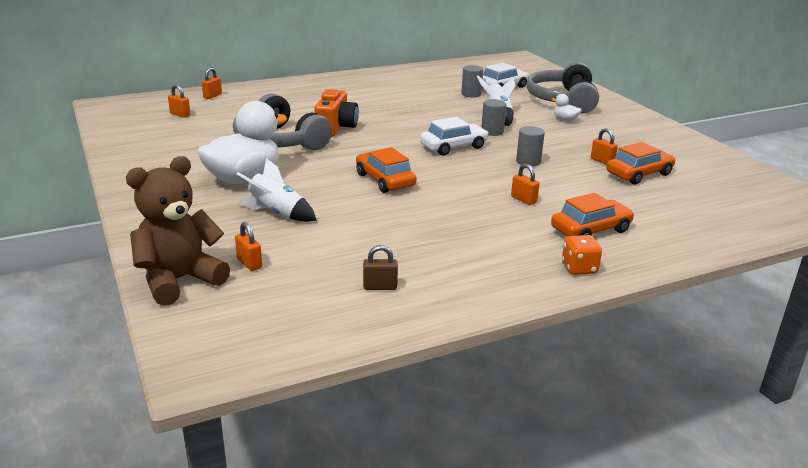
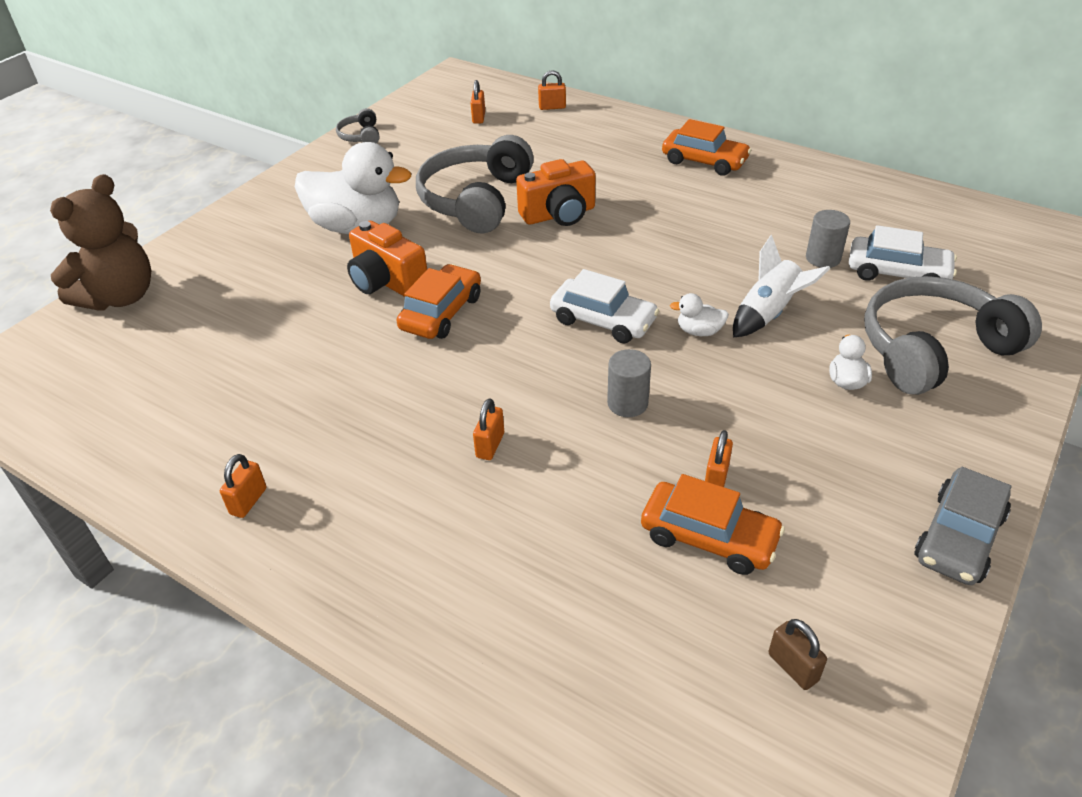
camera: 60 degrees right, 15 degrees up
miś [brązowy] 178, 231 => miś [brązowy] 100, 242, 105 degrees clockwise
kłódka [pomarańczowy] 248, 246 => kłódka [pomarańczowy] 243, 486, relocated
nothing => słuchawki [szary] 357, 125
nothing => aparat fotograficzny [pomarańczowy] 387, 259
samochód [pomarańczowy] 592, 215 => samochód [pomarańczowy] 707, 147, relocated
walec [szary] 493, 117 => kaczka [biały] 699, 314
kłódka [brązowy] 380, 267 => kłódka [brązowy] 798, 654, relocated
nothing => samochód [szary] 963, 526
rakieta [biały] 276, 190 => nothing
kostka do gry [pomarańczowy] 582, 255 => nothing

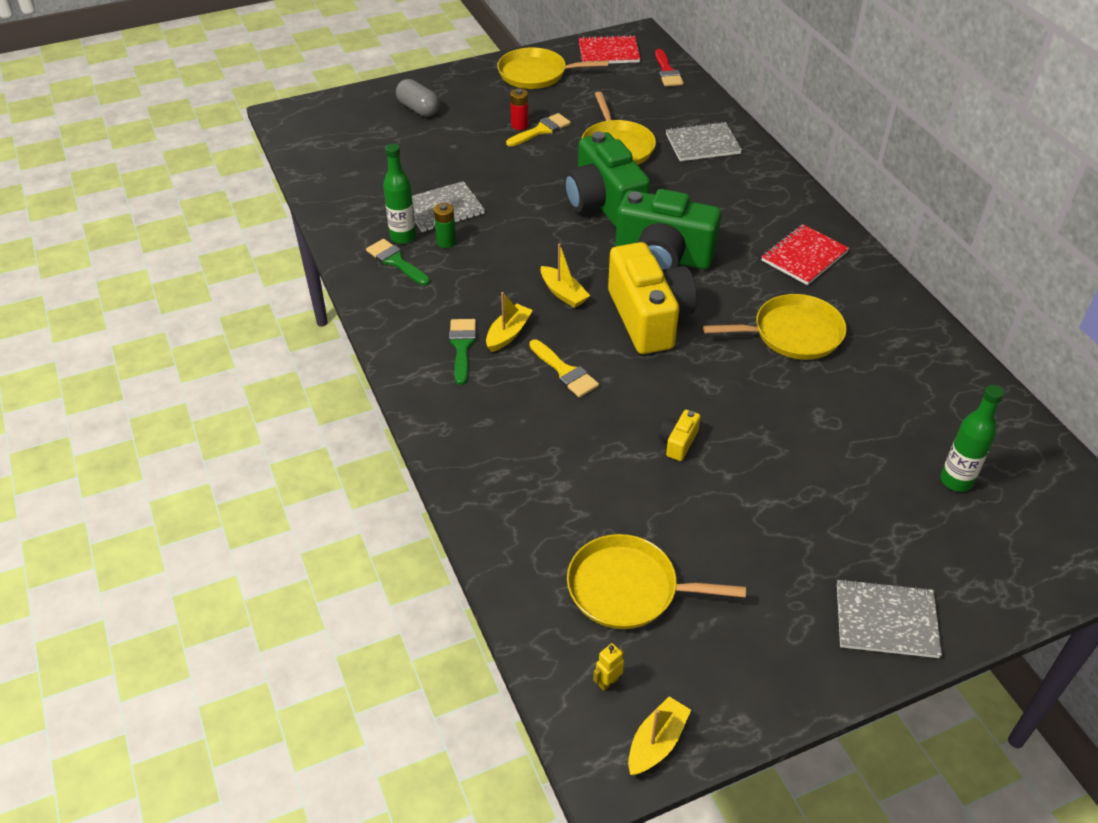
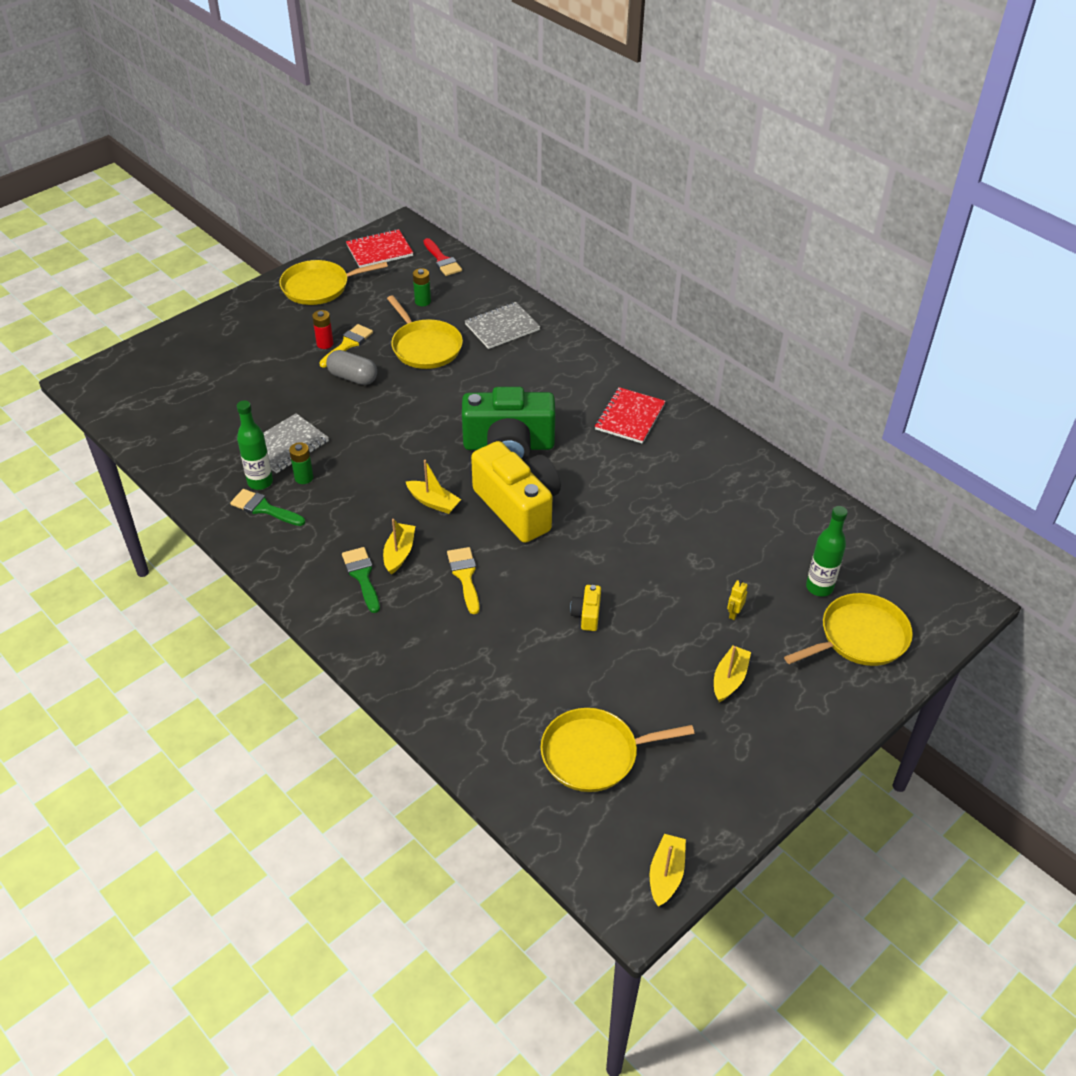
camera: 20 degrees left, 0 degrees up
kapsułka [szary] 418, 98 => kapsułka [szary] 351, 367, relocated
nothing => bateria [zielony] 422, 287
pędzel [żółty] 564, 369 => pędzel [żółty] 463, 580, 135 degrees counterclockwise
nothing => łódka [żółty] 732, 674
robot [żółty] 608, 667 => robot [żółty] 737, 600, relocated
patelnia [żółty] 775, 327 => patelnia [żółty] 848, 629, relocated
aparat fotograficzny [zielony] 607, 179 => nothing
zeszyt [szary] 889, 618 => nothing

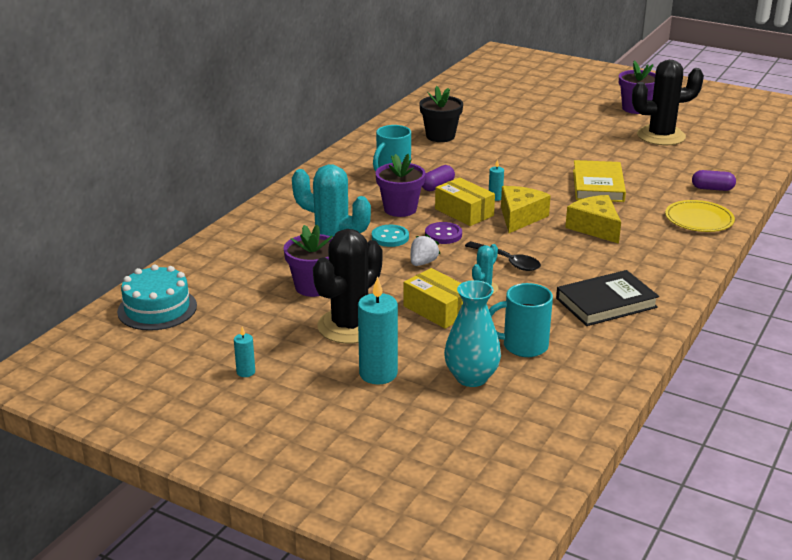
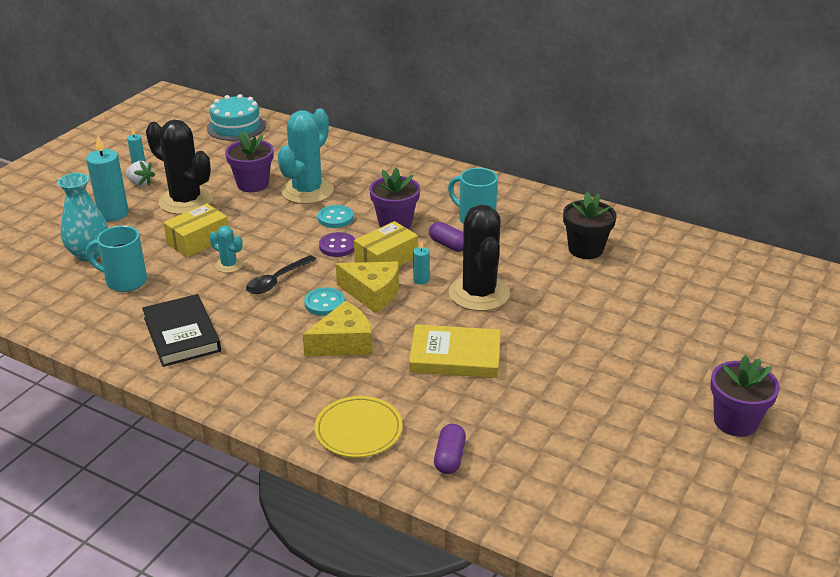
camera: 90 degrees right, 5 degrees up
kubek [turkusowy] 521, 320 => kubek [turkusowy] 116, 259, 75 degrees counterclockwise
truskawka [biały] 425, 250 => truskawka [biały] 140, 173, relocated
nothing => guzik [turkusowy] 324, 301
kaktus [czarny] 668, 102 => kaktus [czarny] 479, 258, relocated

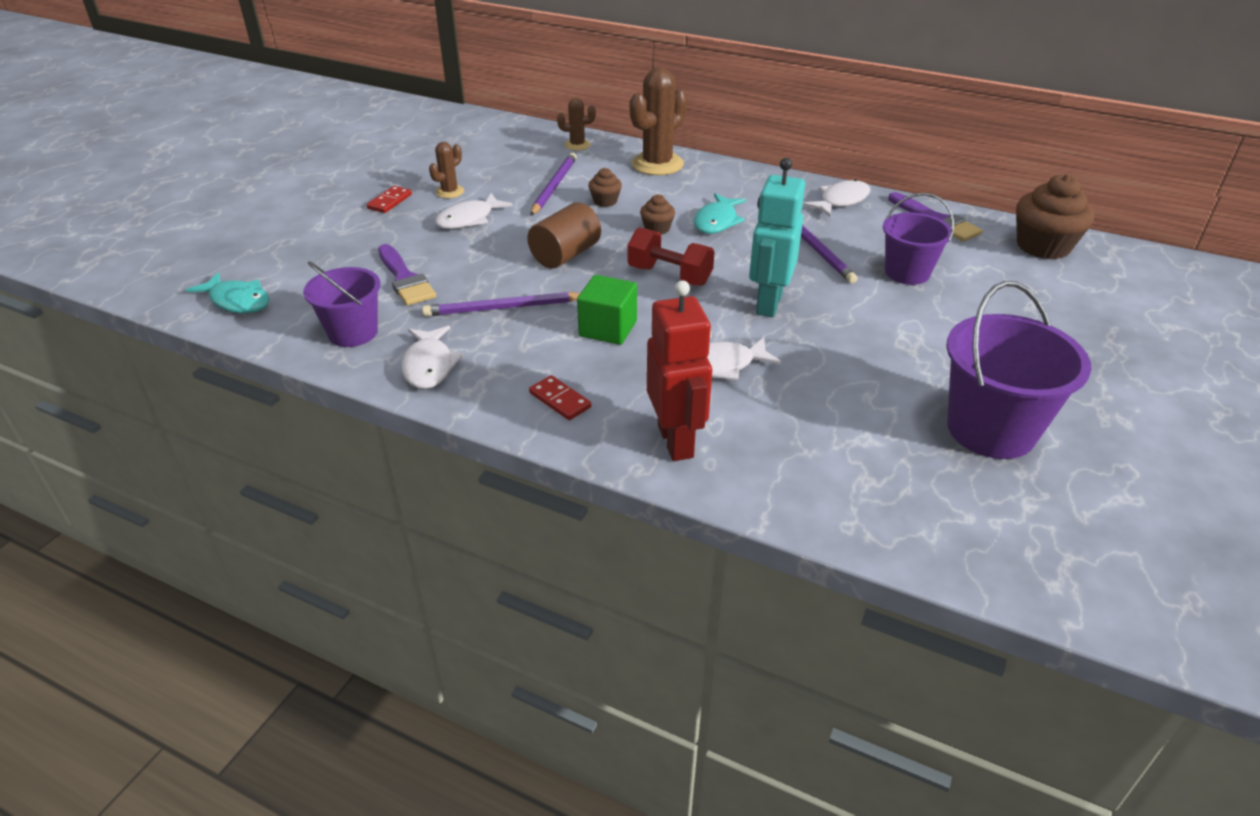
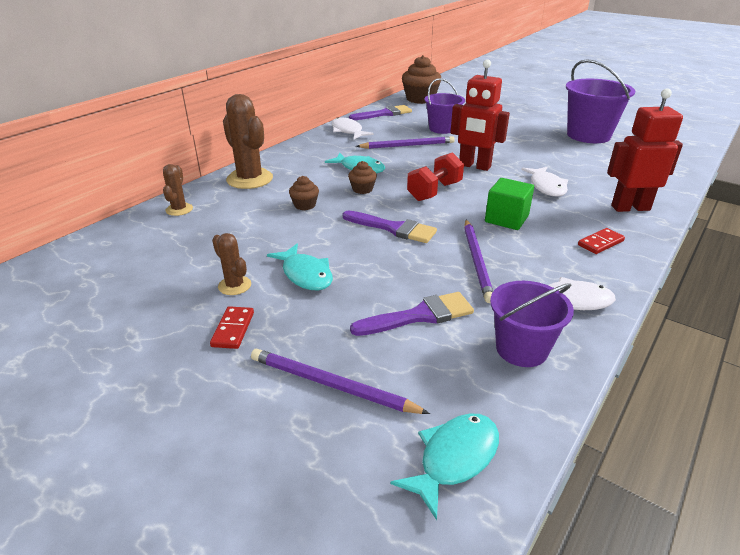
camera: 80 degrees left, 5 degrees down
kostka domina [czerwony] 389, 199 => kostka domina [czerwony] 232, 327, 60 degrees clockwise
ołówek [fioletowy] 553, 184 => ołówek [fioletowy] 340, 381, relocated
ryba [biały] 474, 211 => ryba [turkusowy] 300, 267
walec [brązowy] 564, 235 => pędzel [fioletowy] 390, 226
robot [turkusowy] 777, 237 => robot [czerwony] 480, 115

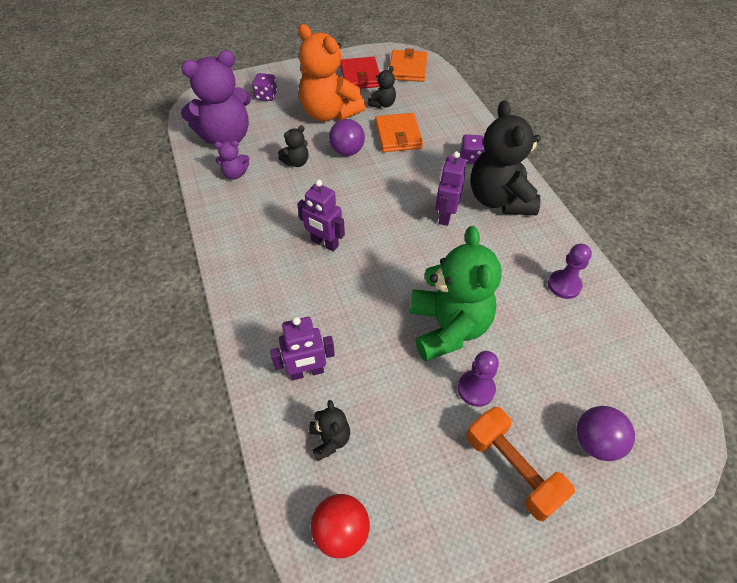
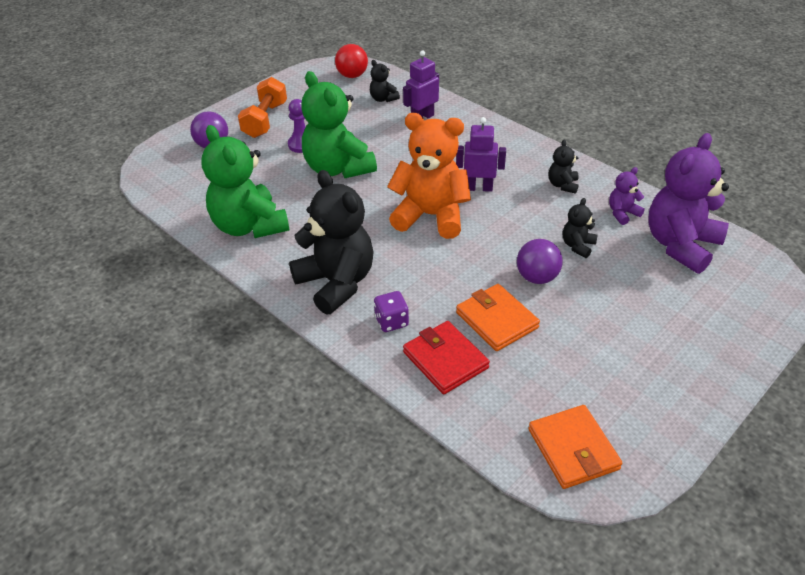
camera: 155 degrees right, 10 degrees down
pionek [fioletowy] 570, 271 => miś [zielony] 245, 181
hantel [pomarańczowy] 520, 464 => hantel [pomarańczowy] 262, 107, 75 degrees clockwise
miś [pomarańczowy] 332, 72 => miś [pomarańczowy] 429, 176, relocated
portfel [czerwony] 360, 73 => portfel [czerwony] 446, 357, relocated
miś [czarny] 382, 87 => miś [czarny] 564, 167, relocated
kostka do gry [fioletowy] 264, 87 => nothing
robot [fioletowy] 451, 188 => nothing

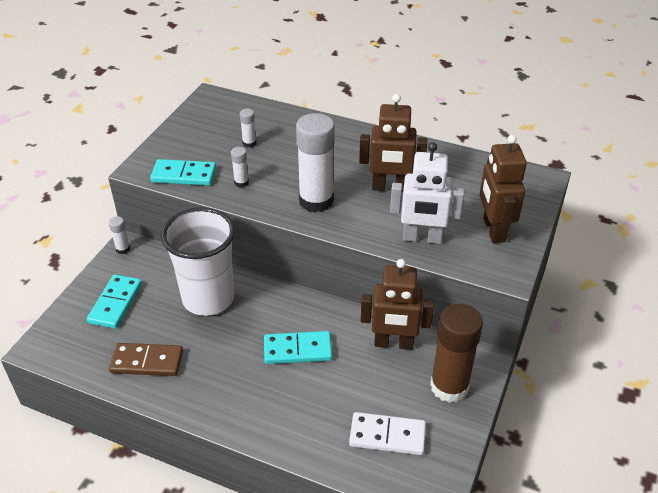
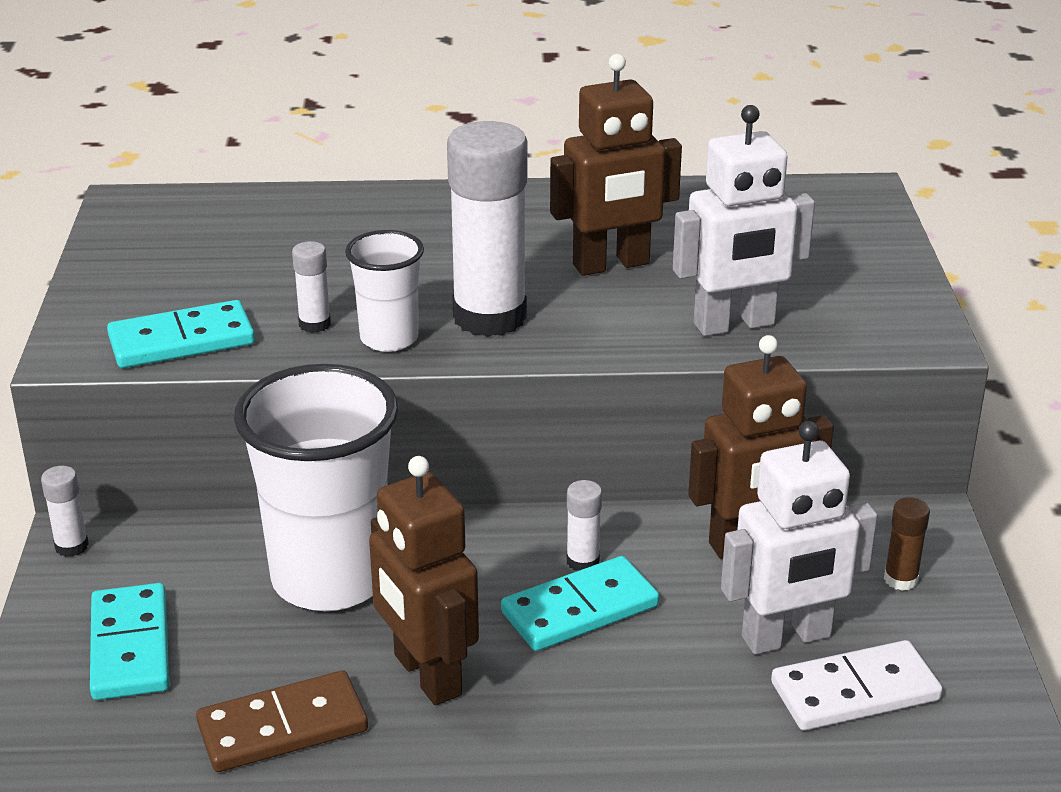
camera: 25 degrees left, 10 degrees down
nothing => szklanka [biały] 384, 291
robot [brązowy] 503, 189 => robot [brązowy] 424, 580, relocated
klej w sztyfcie [biały] 248, 127 => klej w sztyfcie [biały] 584, 525, relocated
nothing => robot [biały] 799, 538
klej w sztyfcie [brązowy] 456, 353 => klej w sztyfcie [brązowy] 907, 544, x0.43

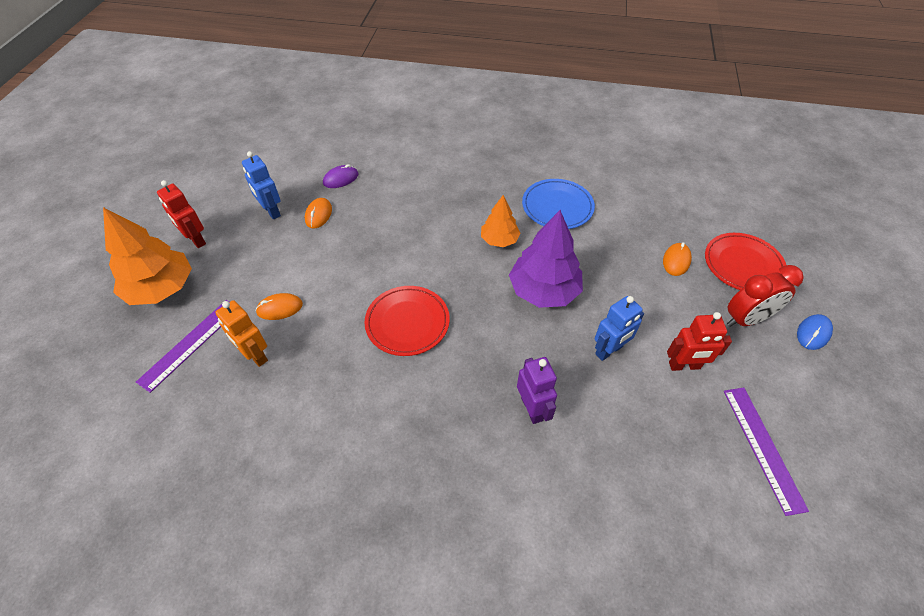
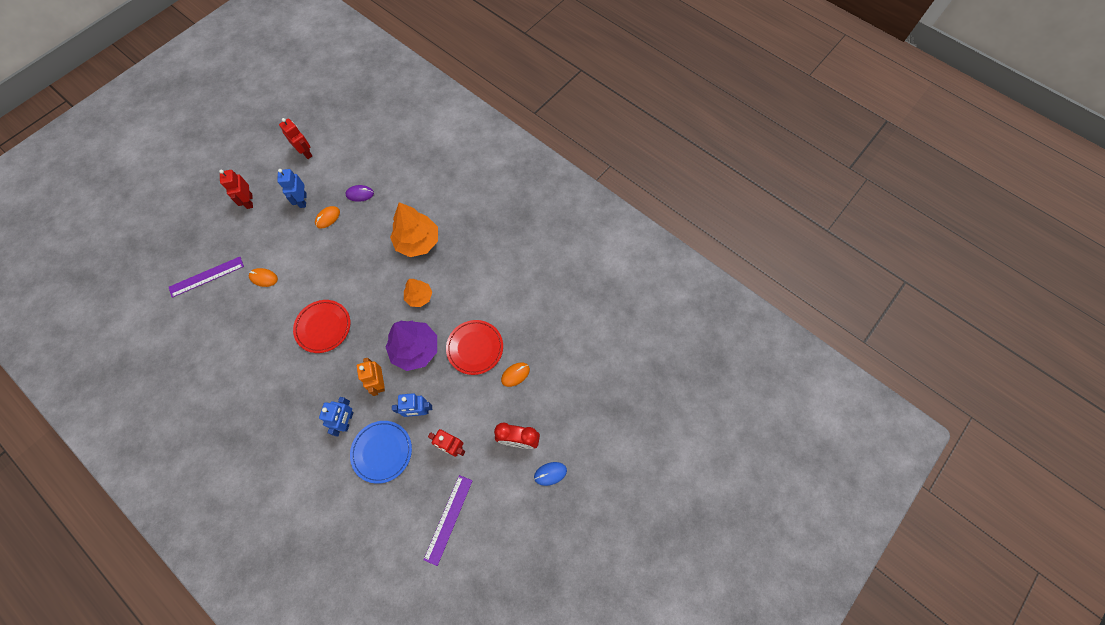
camera: 30 degrees right, 15 degrees up
nothing => robot [czerwony] 295, 138
robot [fioletowy] 537, 390 => robot [niebieski] 336, 417
talerz [niebieski] 558, 204 => talerz [niebieski] 381, 452, relocated
robot [pomarańczowy] 241, 333 => robot [pomarańczowy] 371, 377, relocated
drzewko [pomarańczowy] 147, 256 => drzewko [pomarańczowy] 414, 229, relocated
talerz [czerwony] 745, 261 => talerz [czerwony] 474, 347, relocated

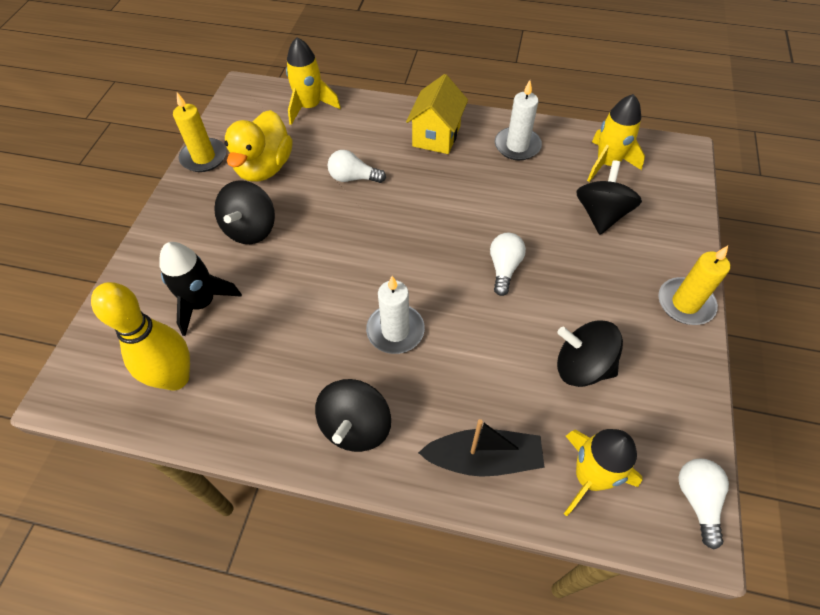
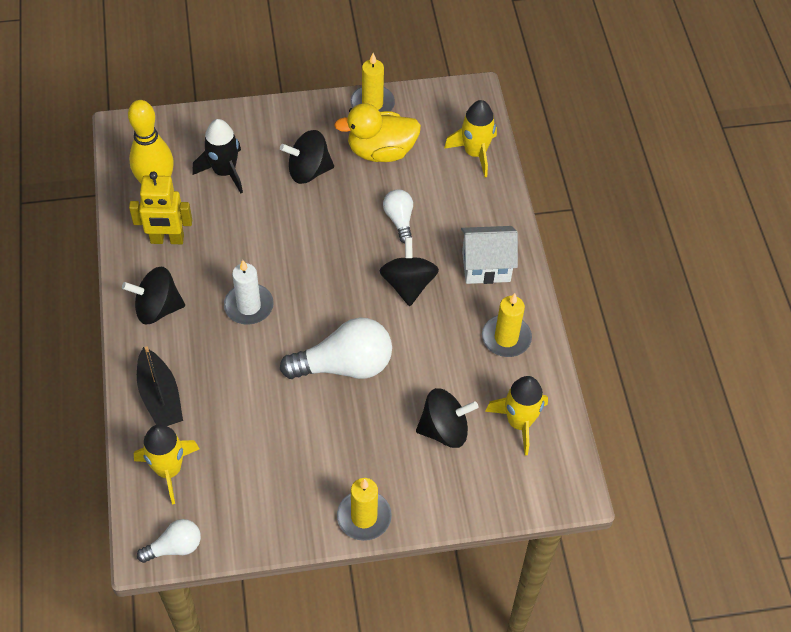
camera: 65 degrees right, 0 degrees up
nothing => robot [żółty] 160, 207
żarówka [biały] 508, 264 => żarówka [biały] 336, 348, x1.85
bączek [czarny] 590, 353 => bączek [czarny] 409, 271, relocated
domek [żółty] 437, 114 => domek [biały] 489, 255
świeca [biały] 518, 120 => świeca [żółty] 507, 325

